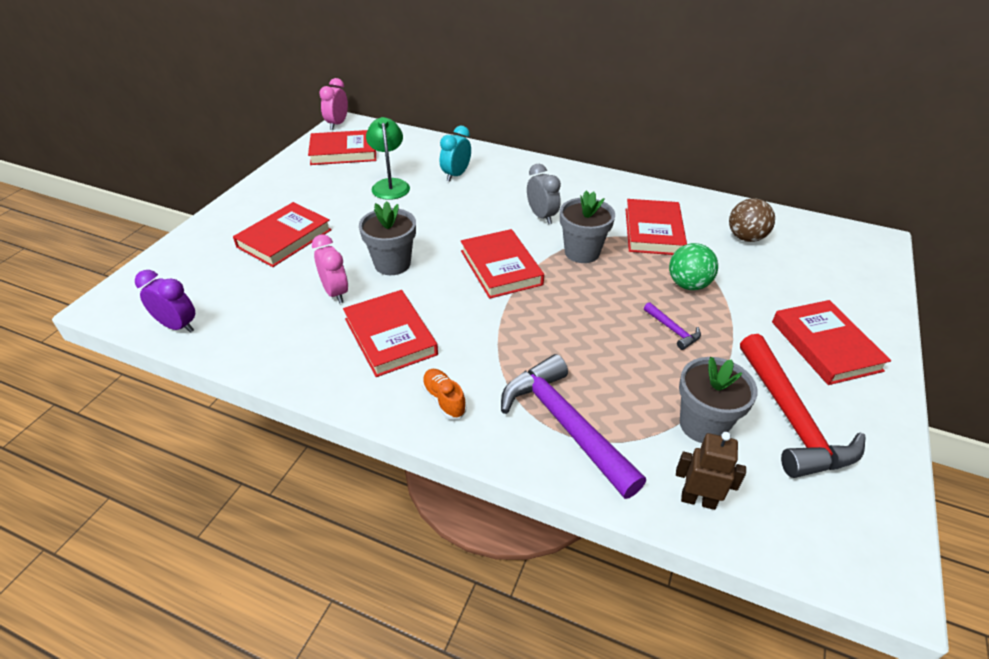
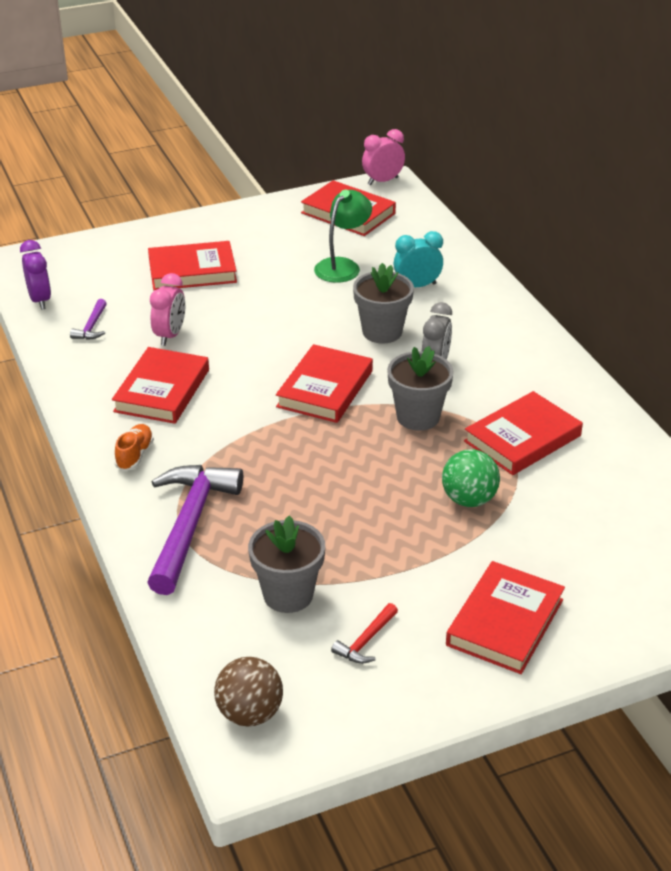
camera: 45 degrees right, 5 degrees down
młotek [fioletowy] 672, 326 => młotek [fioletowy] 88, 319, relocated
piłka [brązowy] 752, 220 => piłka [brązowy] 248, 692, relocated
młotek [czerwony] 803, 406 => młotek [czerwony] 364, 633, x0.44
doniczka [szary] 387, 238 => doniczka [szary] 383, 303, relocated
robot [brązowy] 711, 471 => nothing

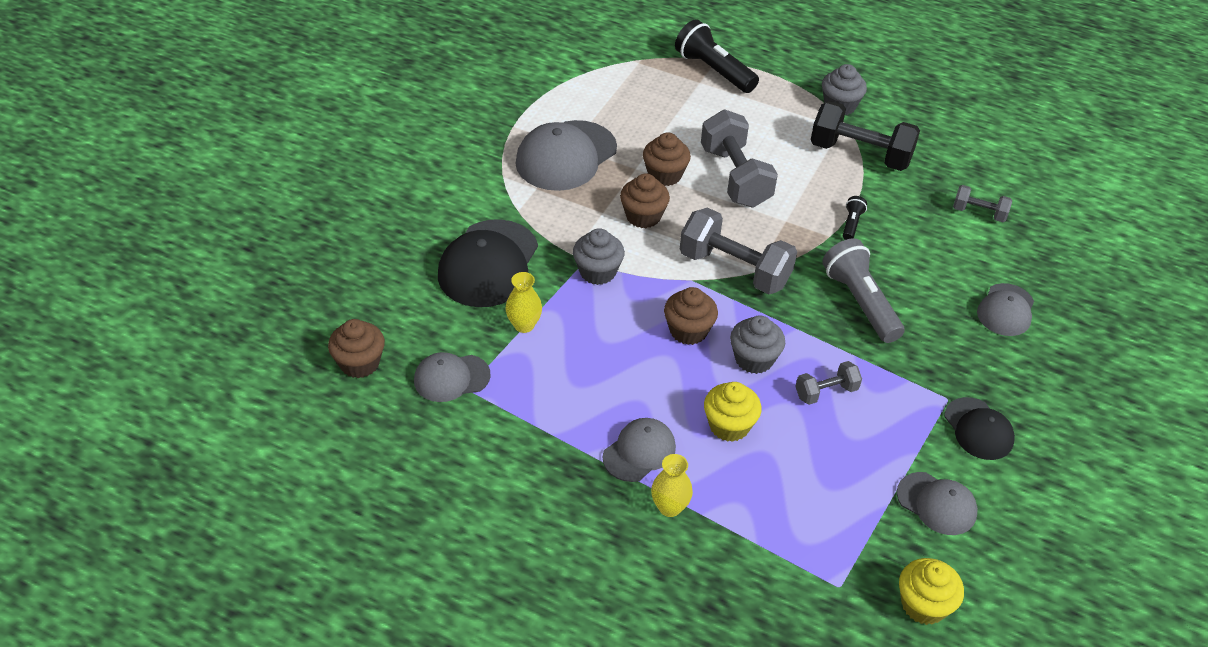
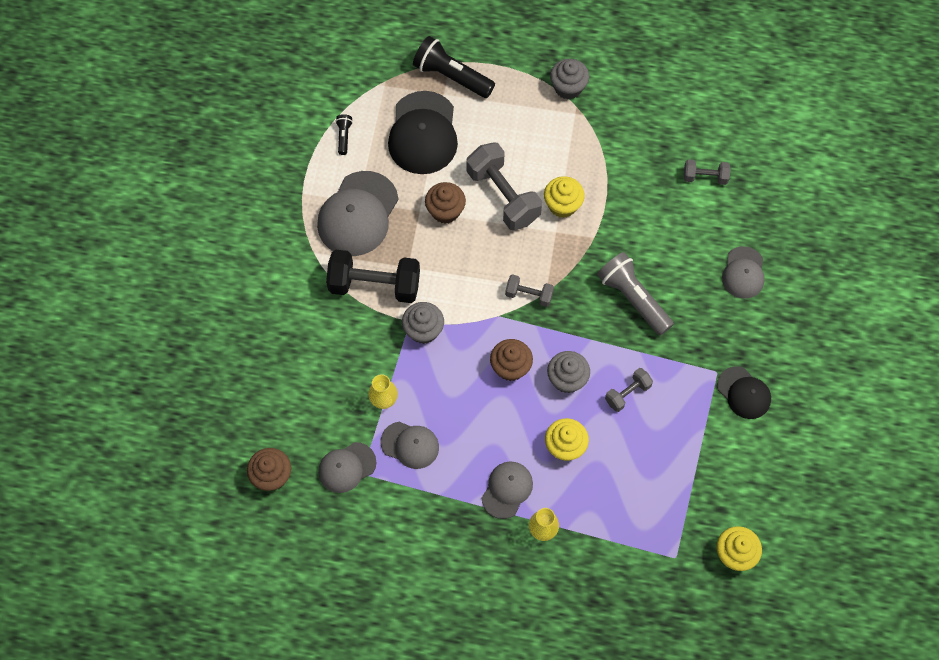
camera: 15 degrees left, 20 degrees up
hantel [czarny] 865, 136 => hantel [czarny] 373, 276, relocated
latarka [czarny] 855, 218 => latarka [czarny] 344, 134, relocated
czapka [szary] 937, 503 => czapka [szary] 410, 445, relocated
czapka [czarny] 488, 263 => czapka [czarny] 423, 132, relocated
hantel [szary] 738, 251 => hantel [szary] 529, 290, x0.52
nothing => muffinka [żółty] 564, 197
muffinka [brązowy] 645, 200 => nothing

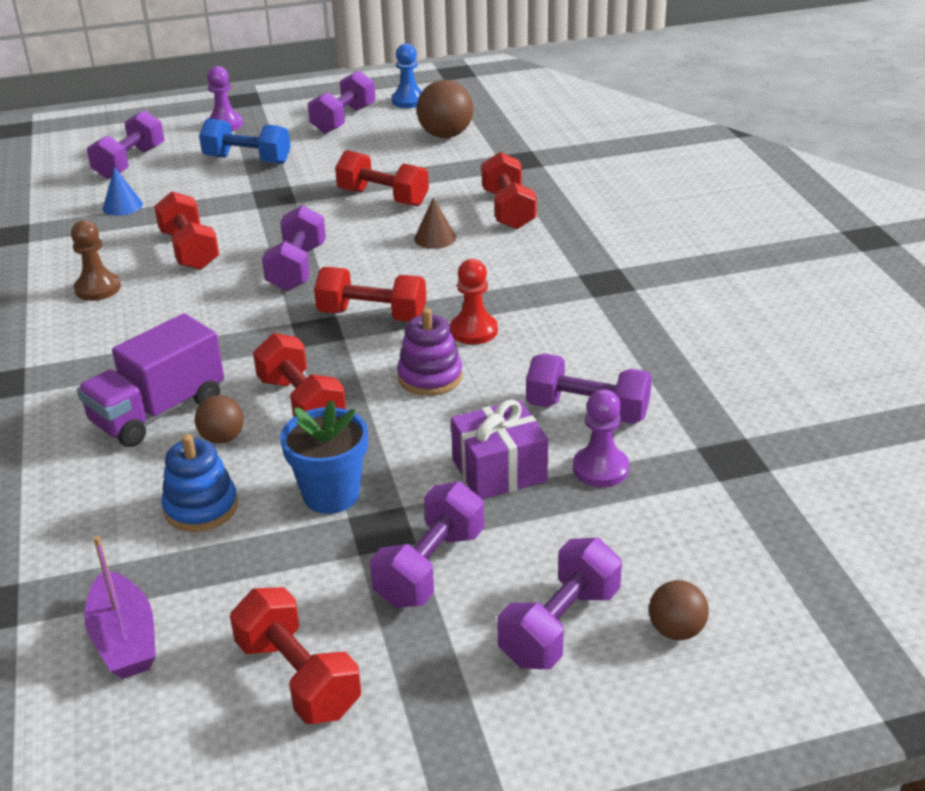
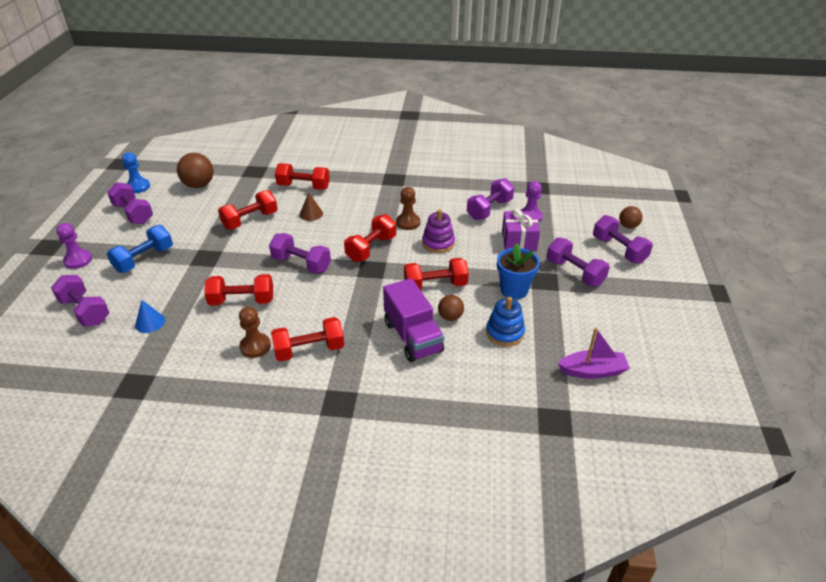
camera: 70 degrees left, 5 degrees up
hantel [czerwony] 295, 655 => hantel [czerwony] 307, 339, relocated
pionek [czerwony] 474, 302 => pionek [brązowy] 408, 208

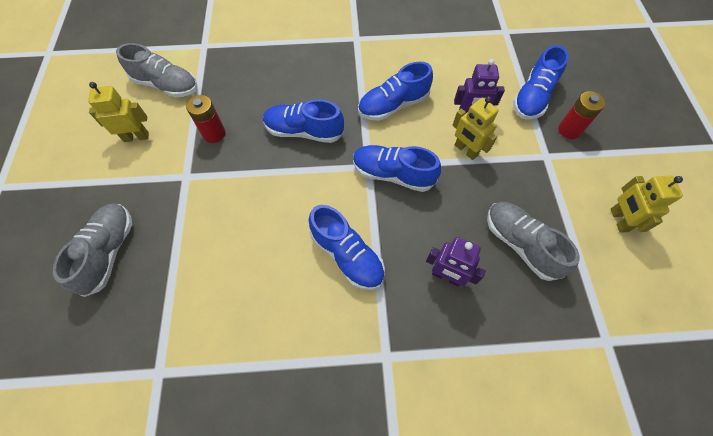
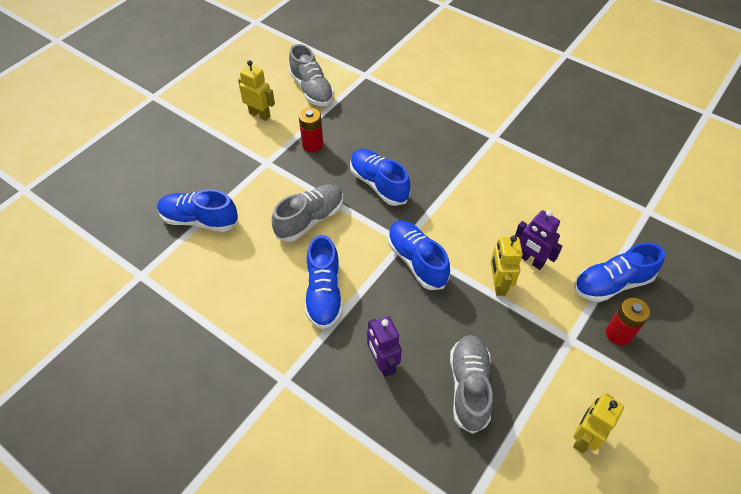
camera: 40 degrees right, 10 degrees down
but [niebieski] 395, 91 => but [niebieski] 197, 210, relocated
but [szary] 92, 250 => but [szary] 307, 213, relocated

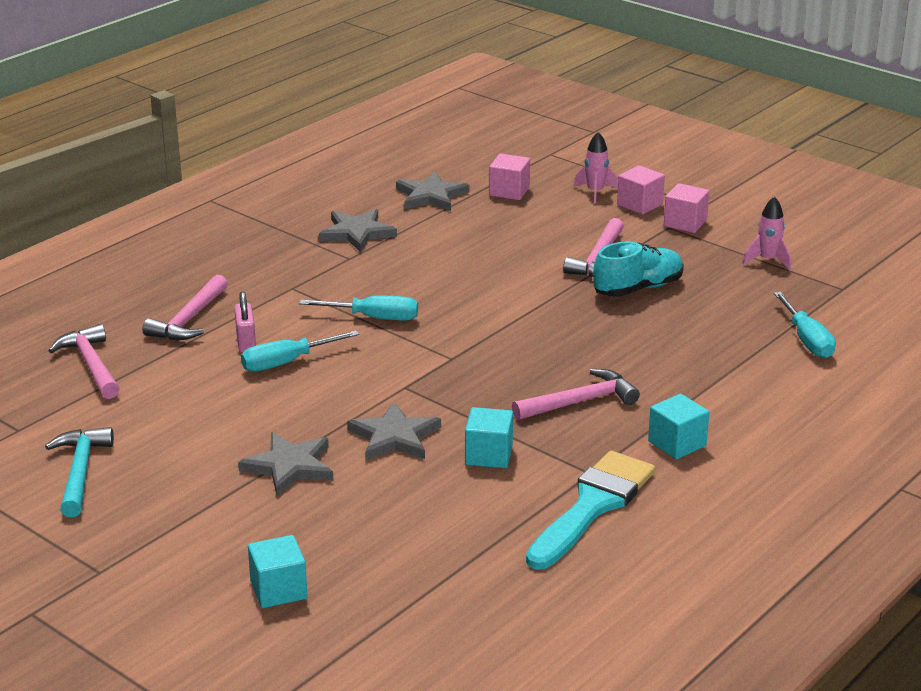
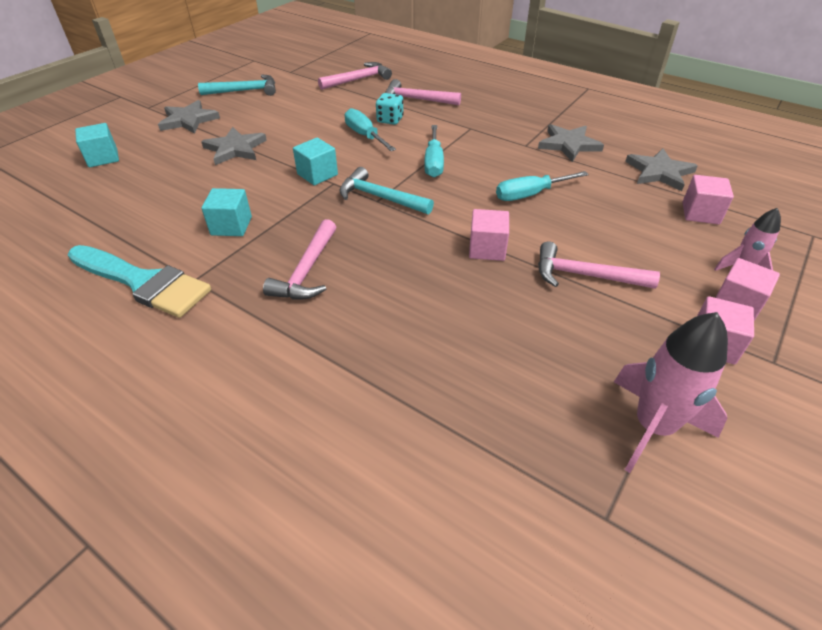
camera: 85 degrees right, 15 degrees up
gwiazda [szary] 394, 431 => gwiazda [szary] 189, 117, relocated
młotek [różowy] 576, 394 => młotek [różowy] 299, 259, 45 degrees clockwise
sześcian [turkusowy] 678, 426 => sześcian [turkusowy] 315, 161, relocated
nothing => młotek [turkusowy] 387, 190
kłódka [różowy] 245, 322 => kostka do gry [turkusowy] 389, 109
nothing => sześcian [różowy] 489, 235
śrubokręt [turkusowy] 805, 325 => śrubokręt [turkusowy] 542, 186, relocated
rakieta [różowy] 767, 233 => rakieta [różowy] 671, 392, x1.71
but [turkusowy] 638, 269 => nothing

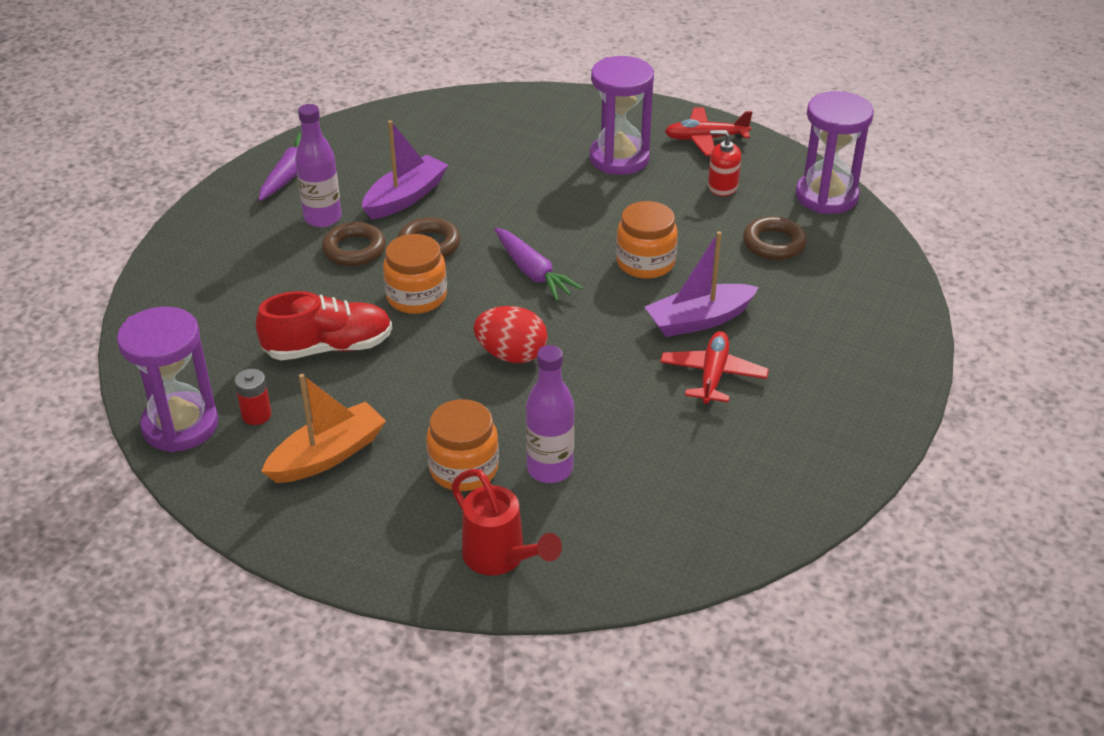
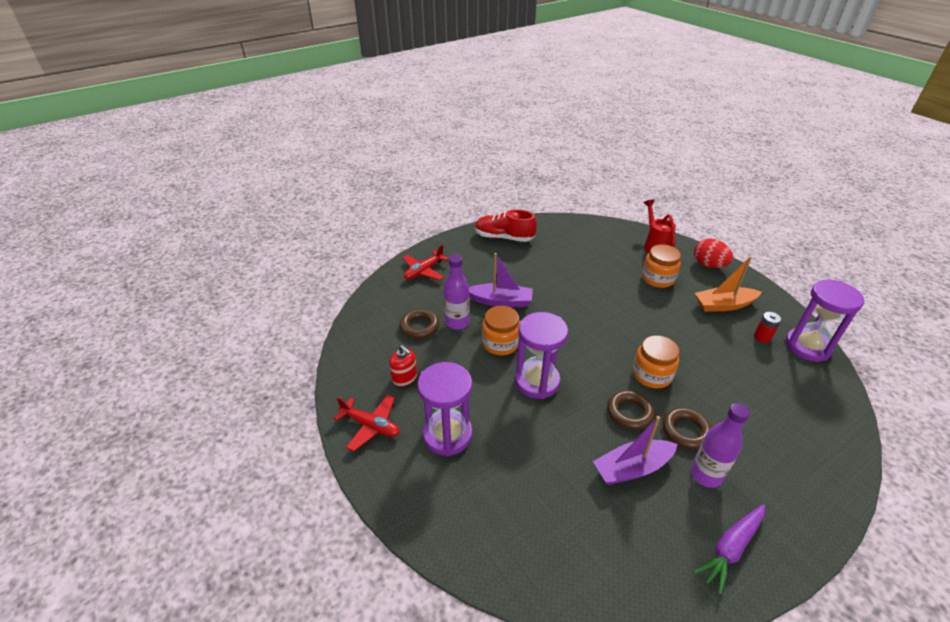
camera: 150 degrees left, 0 degrees up
samolot [czerwony] 714, 368 => samolot [czerwony] 426, 262, relocated
butelka [fioletowy] 550, 414 => butelka [fioletowy] 457, 292, relocated
but [czerwony] 324, 325 => but [czerwony] 506, 225, relocated
klepsydra [fioletowy] 835, 152 => klepsydra [fioletowy] 541, 355, relocated
jajko [czerwony] 511, 334 => jajko [czerwony] 713, 253, relocated
marchewka [fioletowy] 538, 264 => nothing

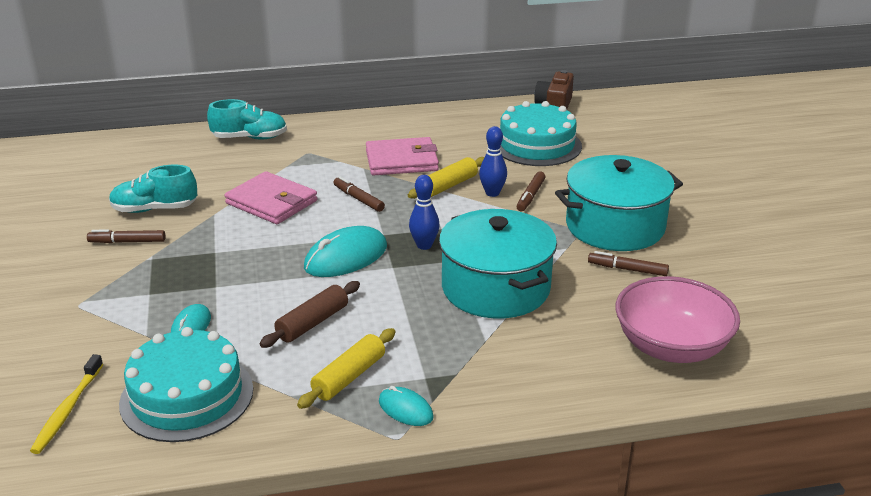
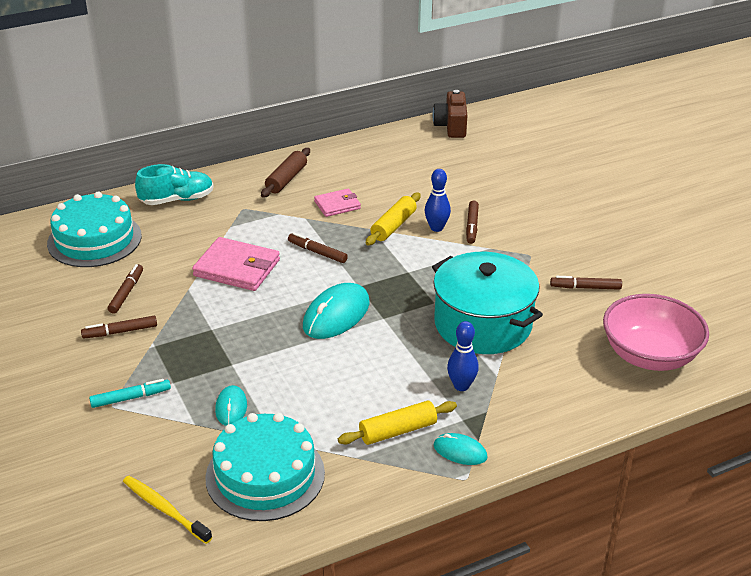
camera: 15 degrees left, 5 degrees up
tort [turkusowy] 541, 133 => tort [turkusowy] 94, 229, relocated
nothing => flamaster [turkusowy] 130, 393
but [turkusowy] 153, 189 => flamaster [brązowy] 125, 288
szczoteczka do zębów [żółty] 67, 404 => szczoteczka do zębów [żółty] 167, 510, 135 degrees clockwise
wałek do ciasta [brązowy] 310, 314 => wałek do ciasta [brązowy] 285, 173, relocated
portfel [różowy] 402, 156 => portfel [różowy] 337, 202, x0.59
wałek do ciasta [żółty] 346, 368 => wałek do ciasta [żółty] 397, 423, 45 degrees clockwise
kręgiel [niebieski] 424, 212 => kręgiel [niebieski] 463, 356, relocated
garnek [turkusowy] 619, 203 => nothing

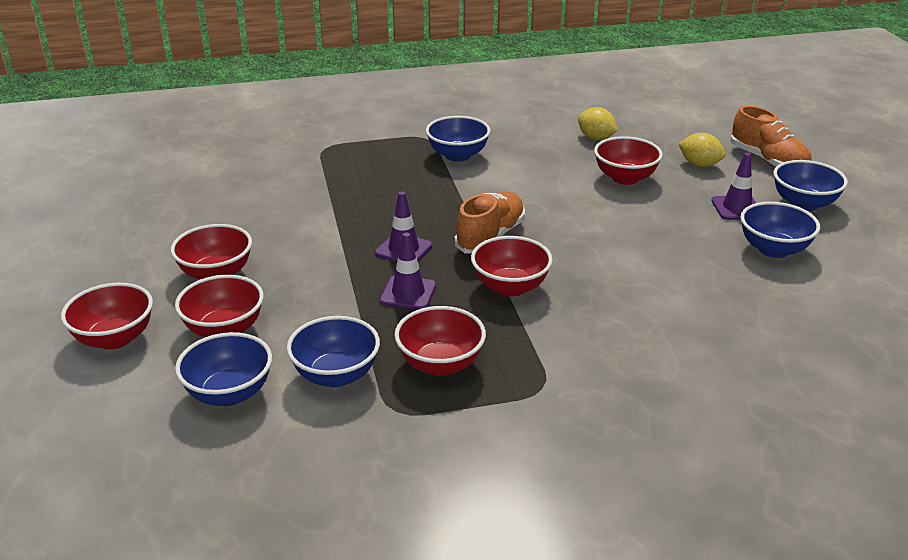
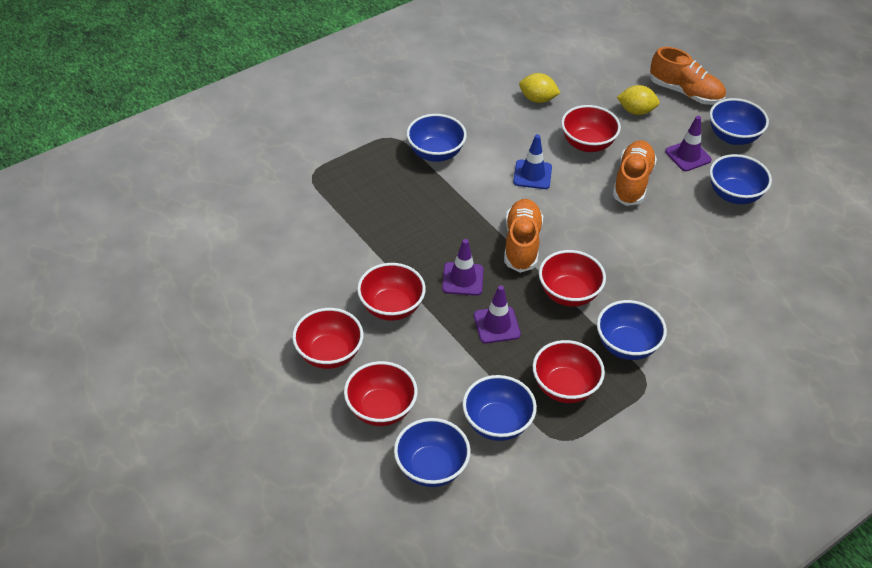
camera: 25 degrees left, 15 degrees up
miska [czerwony] 107, 316 => miska [czerwony] 391, 292, relocated
nothing => pachołek [niebieski] 532, 161
nothing => miska [niebieski] 632, 330
nothing => but [pomarańczowy] 635, 173

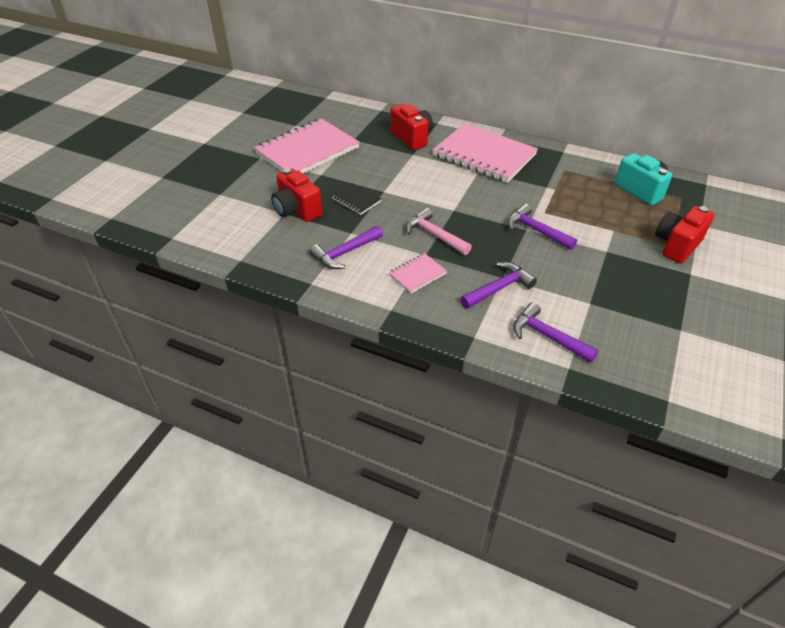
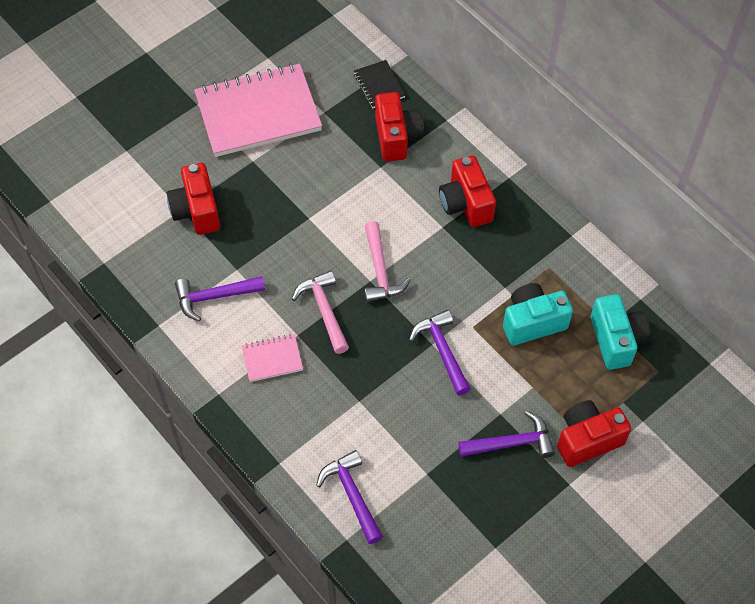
camera: 25 degrees right, 15 degrees up
zeszyt [czarny] 356, 199 => zeszyt [czarny] 379, 84, relocated
nothing => młotek [różowy] 387, 261
zeszyt [różowy] 485, 153 => aparat fotograficzny [czerwony] 467, 191
młotek [fioletowy] 498, 285 => młotek [fioletowy] 506, 434, relocated
nothing => aparat fotograficzny [turkusowy] 538, 314

